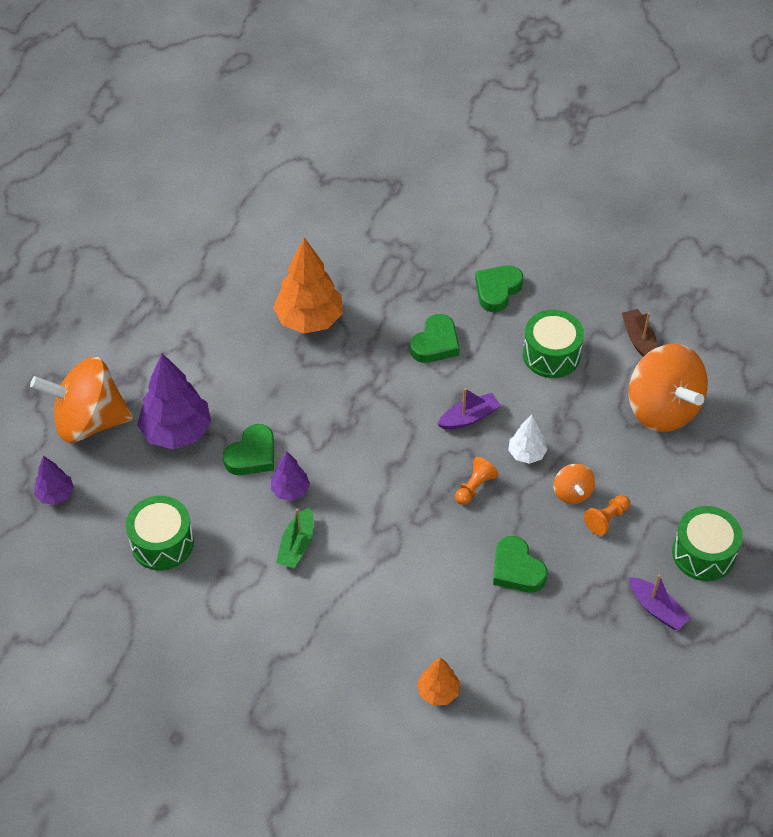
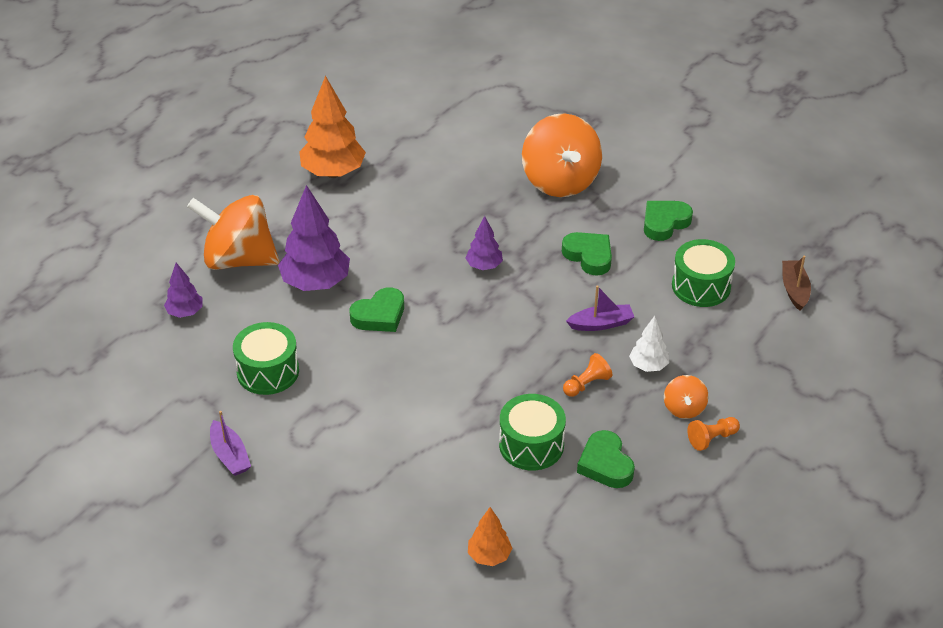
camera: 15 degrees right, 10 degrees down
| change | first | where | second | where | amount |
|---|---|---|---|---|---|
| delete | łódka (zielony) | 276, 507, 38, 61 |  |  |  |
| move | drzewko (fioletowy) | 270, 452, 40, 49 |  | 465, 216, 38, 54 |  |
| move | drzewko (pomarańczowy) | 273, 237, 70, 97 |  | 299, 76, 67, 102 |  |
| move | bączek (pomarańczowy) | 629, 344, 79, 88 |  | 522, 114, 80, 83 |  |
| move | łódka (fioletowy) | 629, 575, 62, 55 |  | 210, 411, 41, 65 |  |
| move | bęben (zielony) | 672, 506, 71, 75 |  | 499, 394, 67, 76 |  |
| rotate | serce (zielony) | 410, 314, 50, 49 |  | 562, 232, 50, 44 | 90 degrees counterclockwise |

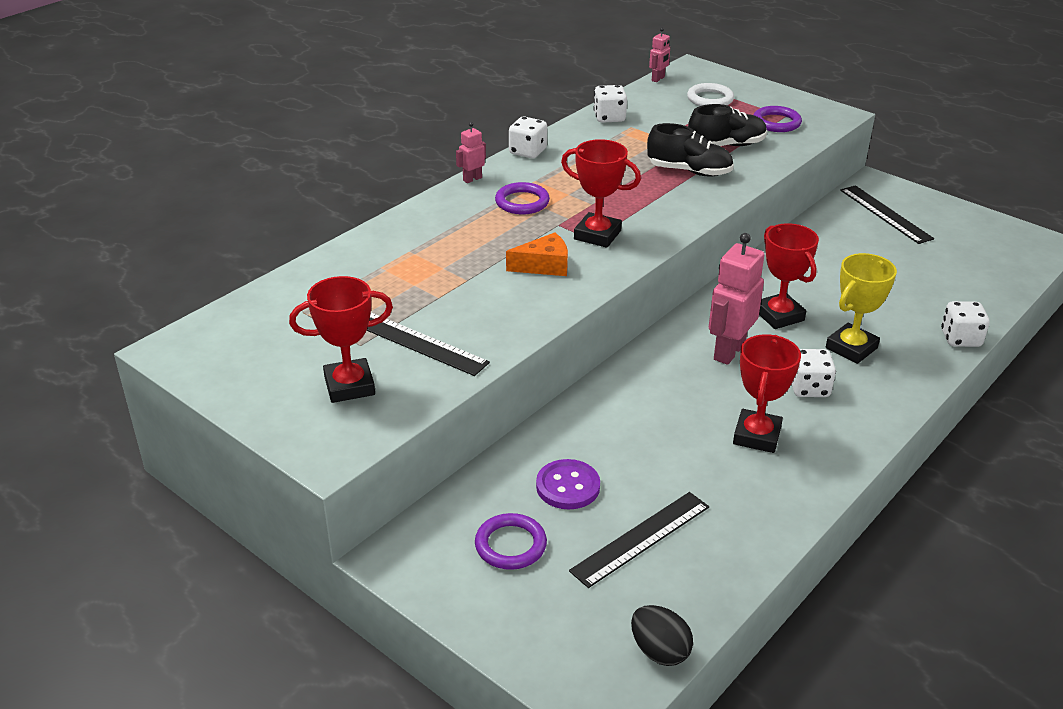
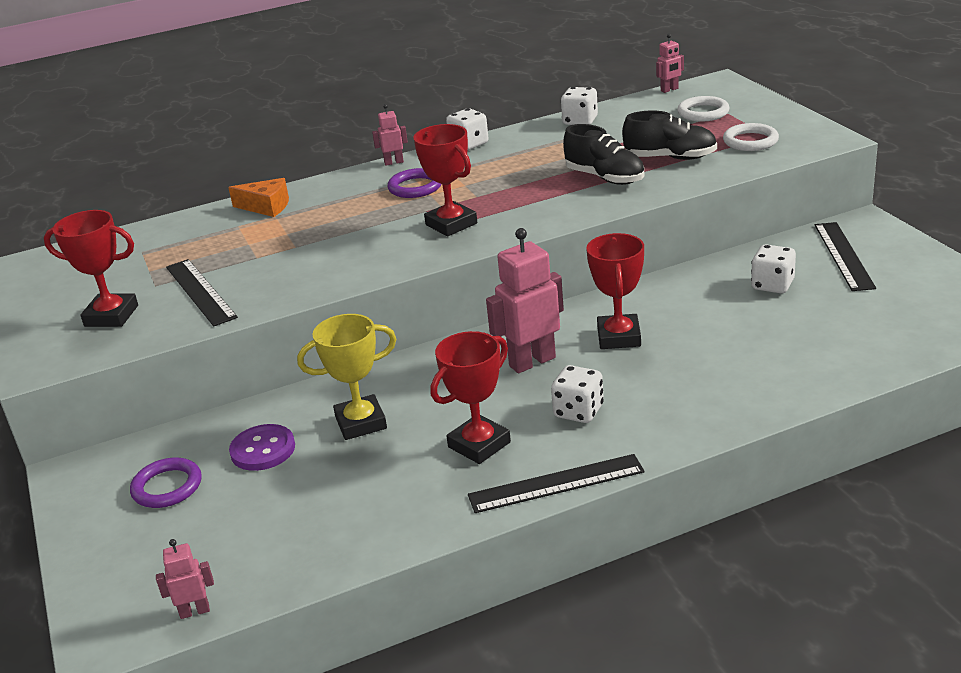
camera: 30 degrees right, 5 degrees down
| change | first | where | second | where | amount |
|---|---|---|---|---|---|
| move | ser (pomarańczowy) | 506, 232, 62, 44 |  | 228, 178, 61, 39 |  |
| move | linijka (czarny) | 569, 492, 140, 96 |  | 468, 454, 177, 59 |  |
| move | puchar (żółty) | 826, 253, 71, 111 |  | 297, 314, 99, 126 |  |
| move | kostka do gry (biały) | 941, 301, 49, 46 |  | 751, 244, 45, 49 |  |
| replace | jajko (czarny) | 631, 605, 62, 61 | robot (różowy) | 156, 539, 58, 80 |  |
| recolor | pierścień (fioletowy) | 754, 106, 48, 26 | pierścień (biały) | 723, 123, 56, 28 |  |

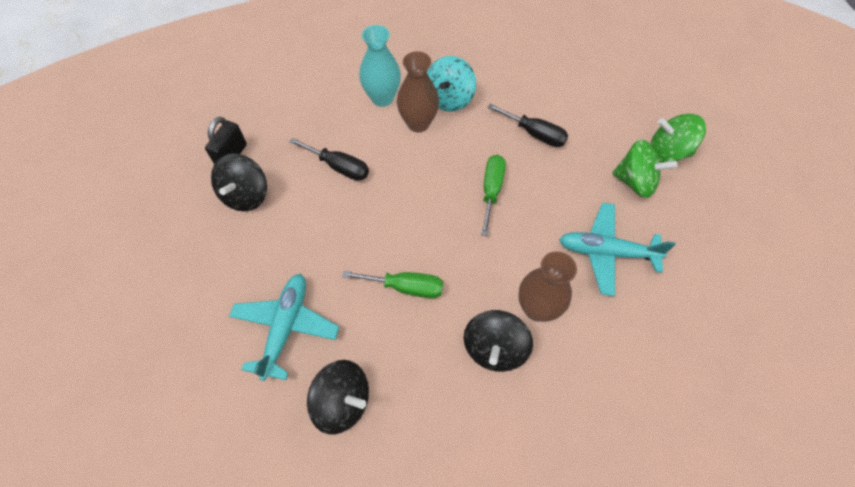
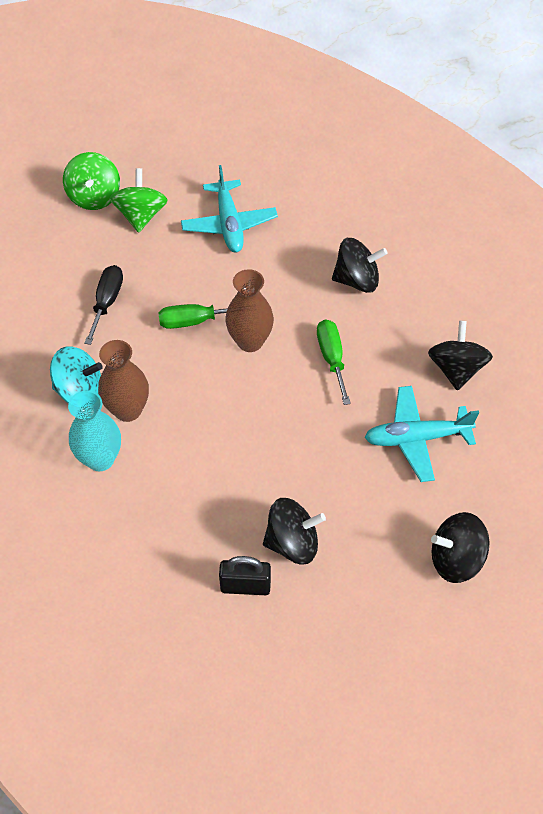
camera: 110 degrees left, 5 degrees down
| change | first | where | second | where | amount |
|---|---|---|---|---|---|
| delete | śrubokręt (czarny) | 289, 138, 80, 43 |  |  |  |
| insert |  |  | bączek (czarny) | 431, 512, 59, 71 |  |
| move | wazon (brązowy) | 518, 251, 59, 71 |  | 225, 269, 49, 83 |  |

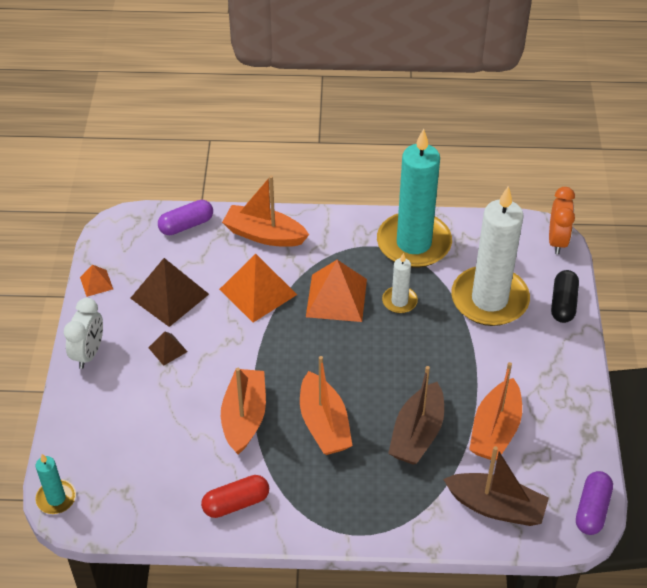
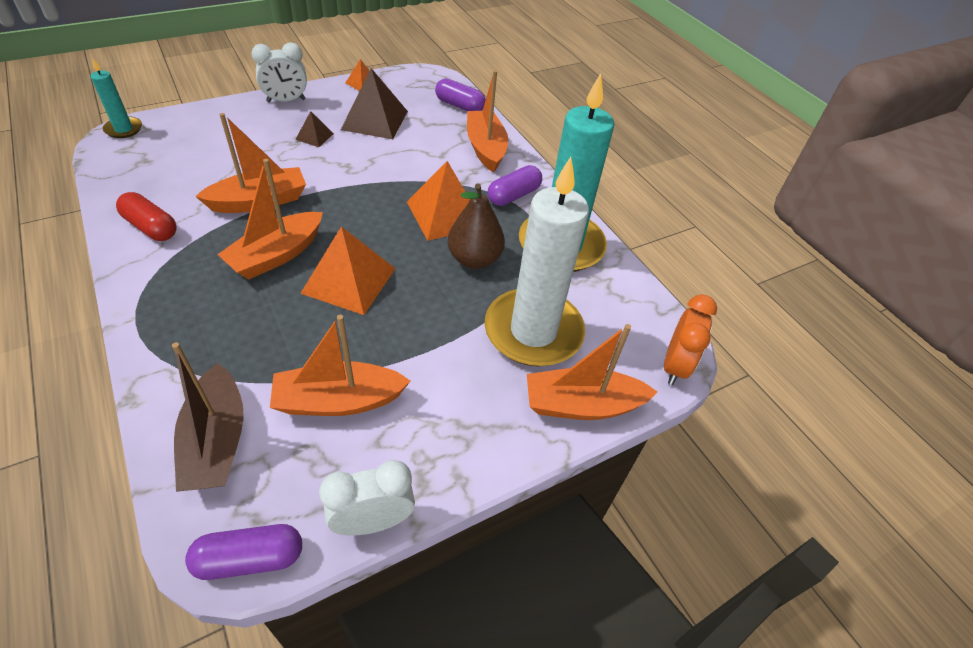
camera: 55 degrees right, 0 degrees up
| change | first | where | second | where | amount |
|---|---|---|---|---|---|
| delete | łódka (brązowy) | 388, 366, 56, 99 |  |  |  |
| insert |  |  | budzik (biały) | 319, 460, 96, 76 |  |
| insert |  |  | kapsułka (fioletowy) | 487, 165, 55, 41 |  |
| move | piramida (pomarańczowy) | 219, 254, 78, 69 |  | 300, 226, 96, 89 |  |
| replace | świeca (biały) | 382, 253, 36, 60 | gruszka (brązowy) | 448, 183, 57, 86 |  |
| replace | kapsułka (czarny) | 551, 270, 28, 53 | łódka (pomarańczowy) | 527, 324, 130, 96 |  |
| rotate | budzik (pomarańczowy) | 549, 187, 26, 67 |  | 664, 294, 53, 91 | 45 degrees counterclockwise |

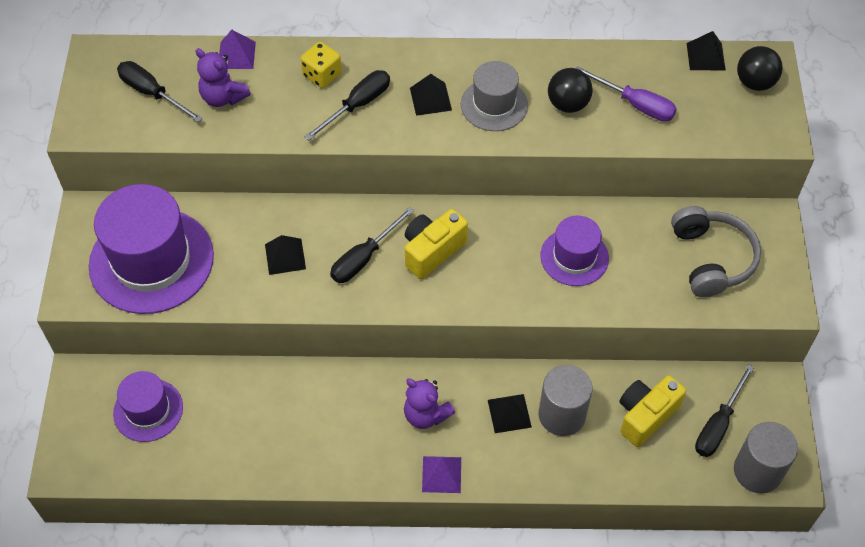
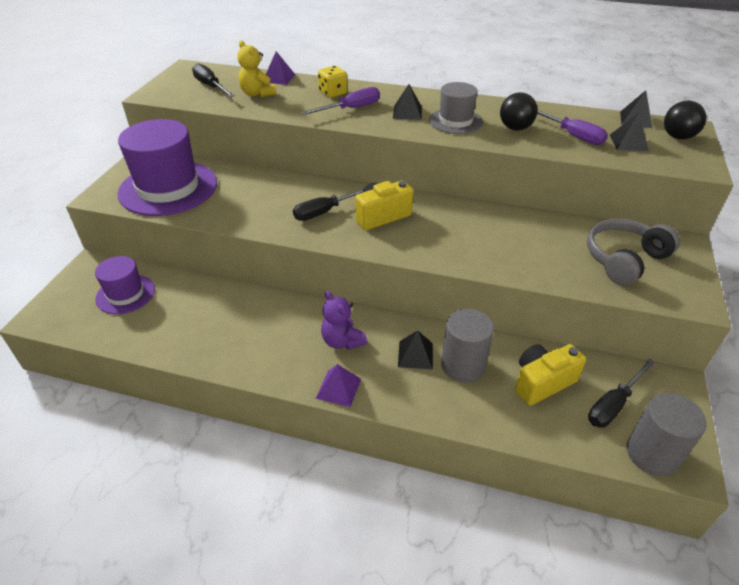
camera: 15 degrees right, 15 degrees down
| change | first | where | second | where | amount |
|---|---|---|---|---|---|
| delete | kapelusz (fioletowy) | 540, 216, 69, 70 |  |  |  |
| move | piramida (czarny) | 265, 235, 41, 40 |  | 610, 113, 39, 38 |  |
| recolor | miś (fioletowy) | 195, 48, 56, 59 | miś (żółty) | 237, 40, 39, 57 |  |
| recolor | śrubokręt (czarny) | 304, 70, 86, 70 | śrubokręt (fioletowy) | 302, 87, 78, 28 |  |
| rotate | słuchawki (szary) | 671, 206, 90, 91 |  | 587, 219, 93, 66 | 135 degrees counterclockwise |

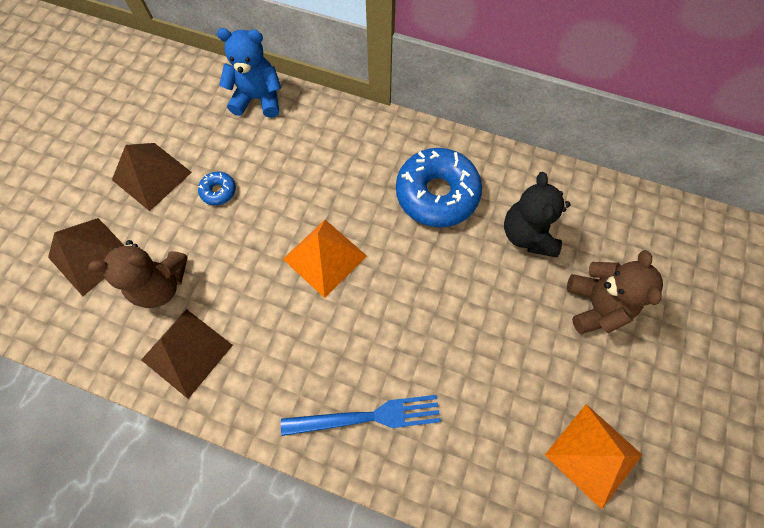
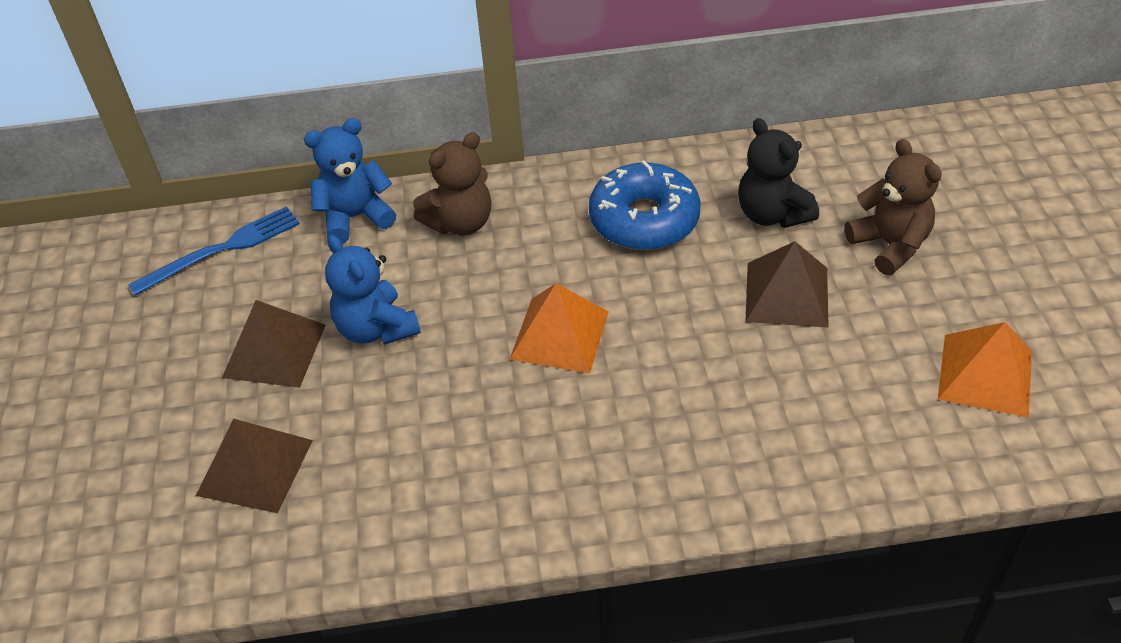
camera: 25 degrees left, 20 degrees down
| change | first | where | second | where | amount |
|---|---|---|---|---|---|
| move | miś (brązowy) | 88, 240, 100, 68 |  | 413, 132, 78, 104 |  |
| move | piramida (brązowy) | 141, 309, 92, 90 |  | 745, 241, 84, 87 |  |
| move | widelec (niebieski) | 281, 395, 160, 41 |  | 128, 206, 172, 90 |  |
| replace | donut (niebieski) | 198, 171, 38, 34 | miś (niebieski) | 325, 235, 96, 110 |  |

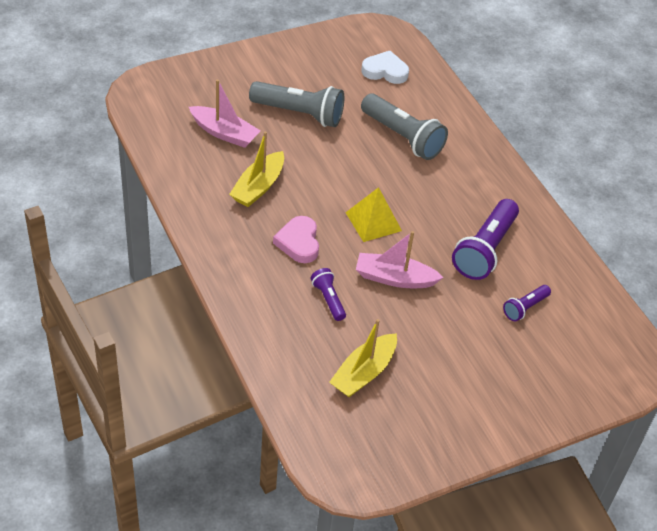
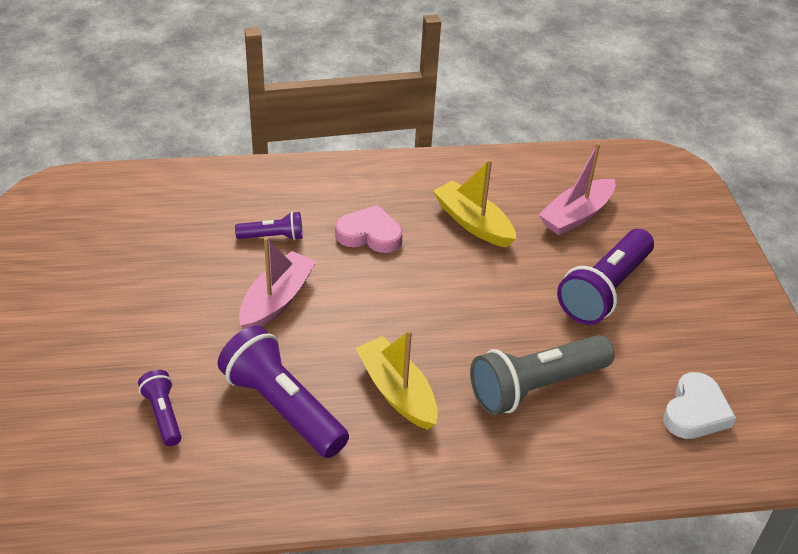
camera: 110 degrees right, 5 degrees down
| change | first | where | second | where | amount |
|---|---|---|---|---|---|
| delete | piramida (żółty) | 345, 187, 57, 55 |  |  |  |
| move | łódka (żółty) | 329, 319, 68, 78 |  | 356, 330, 82, 100 |  |
| recolor | latarka (szary) | 249, 81, 95, 46 | latarka (fioletowy) | 557, 229, 97, 96 |  |

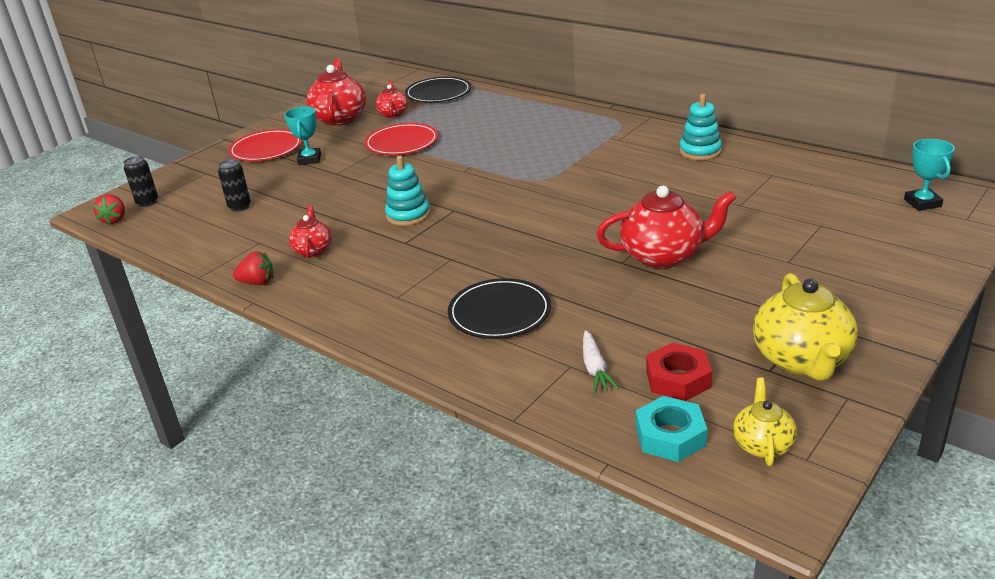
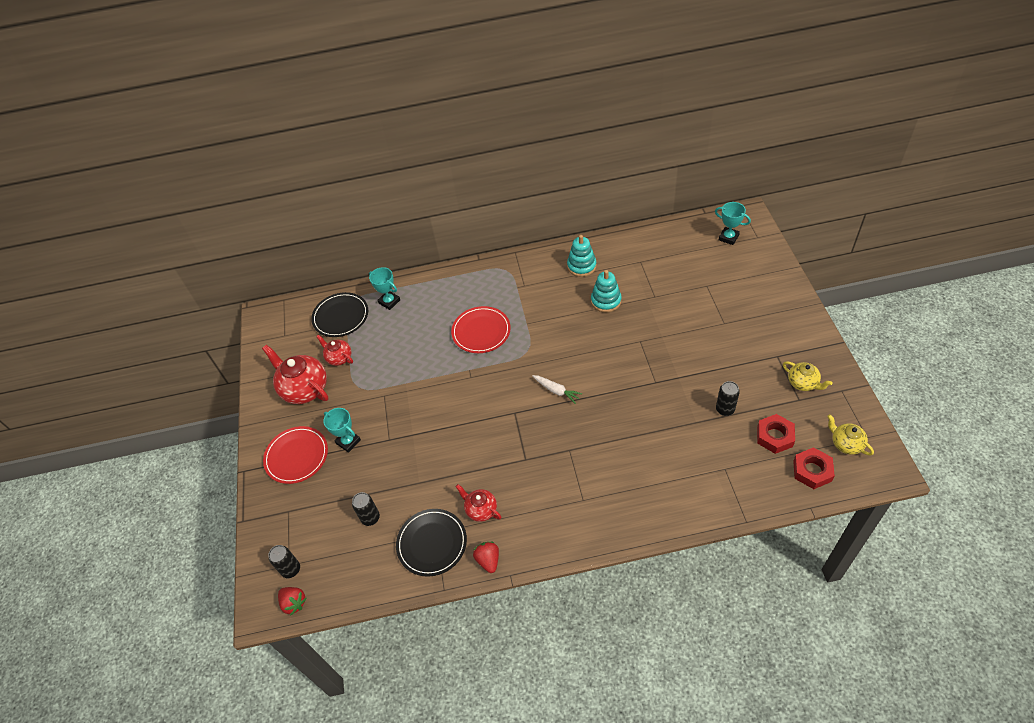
camera: 45 degrees left, 20 degrees up
| change | first | where | second | where | amount |
|---|---|---|---|---|---|
| delete | imbryk (czerwony) | 597, 186, 139, 83 |  |  |  |
| insert |  |  | puchar (turkusowy) | 369, 267, 31, 43 |  |
| insert |  |  | puszka (czarny) | 716, 381, 24, 35 |  |
| move | talerz (czerwony) | 364, 123, 74, 32 |  | 451, 306, 60, 47 |  |
| move | zabawka nakładanka (turkusowy) | 385, 156, 45, 70 |  | 591, 270, 30, 42 |  |
| move | talerz (czarny) | 448, 278, 103, 61 |  | 396, 509, 71, 68 |  |
| move | marchewka (biały) | 583, 330, 36, 63 |  | 532, 375, 50, 29 |  |
| recolor | nakrętka (turkusowy) | 636, 396, 71, 66 | nakrętka (czerwony) | 793, 447, 42, 42 |  |
| rotate | truskawka (czerwony) | 233, 252, 40, 33 |  | 473, 542, 26, 31 | 60 degrees counterclockwise |
| resize | imbryk (żółty) | 753, 273, 105, 108 |  | 783, 361, 49, 30 | x0.56 |

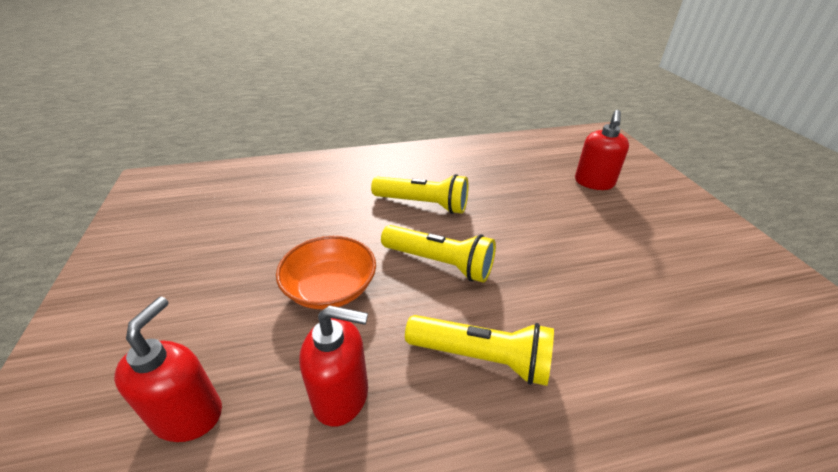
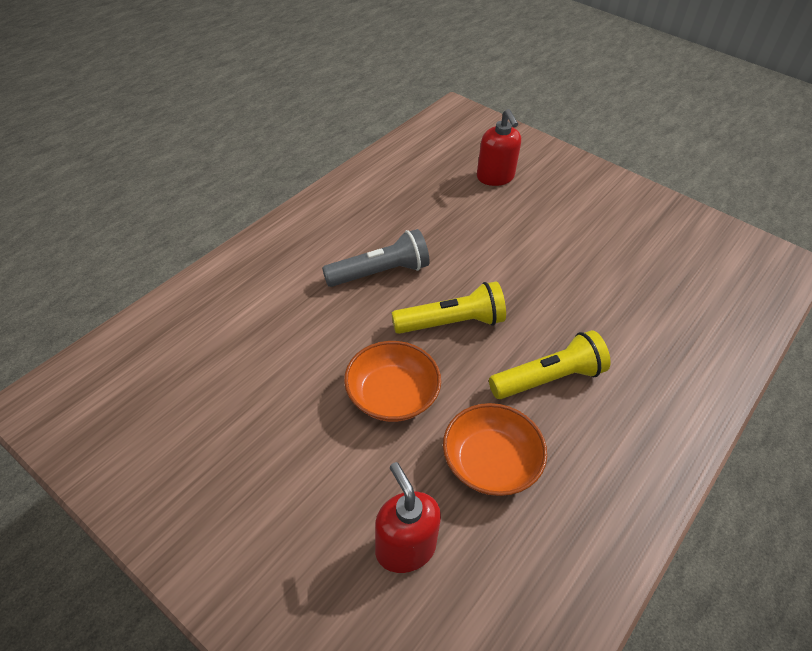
camera: 40 degrees left, 10 degrees up
| change | first | where | second | where | amount |
|---|---|---|---|---|---|
| replace | dozownik mydła (czerwony) | 299, 305, 69, 122 | miska (pomarańczowy) | 443, 403, 104, 93 |  |
| recolor | latarka (żółty) | 371, 174, 98, 40 | latarka (szary) | 322, 229, 107, 58 |  |

